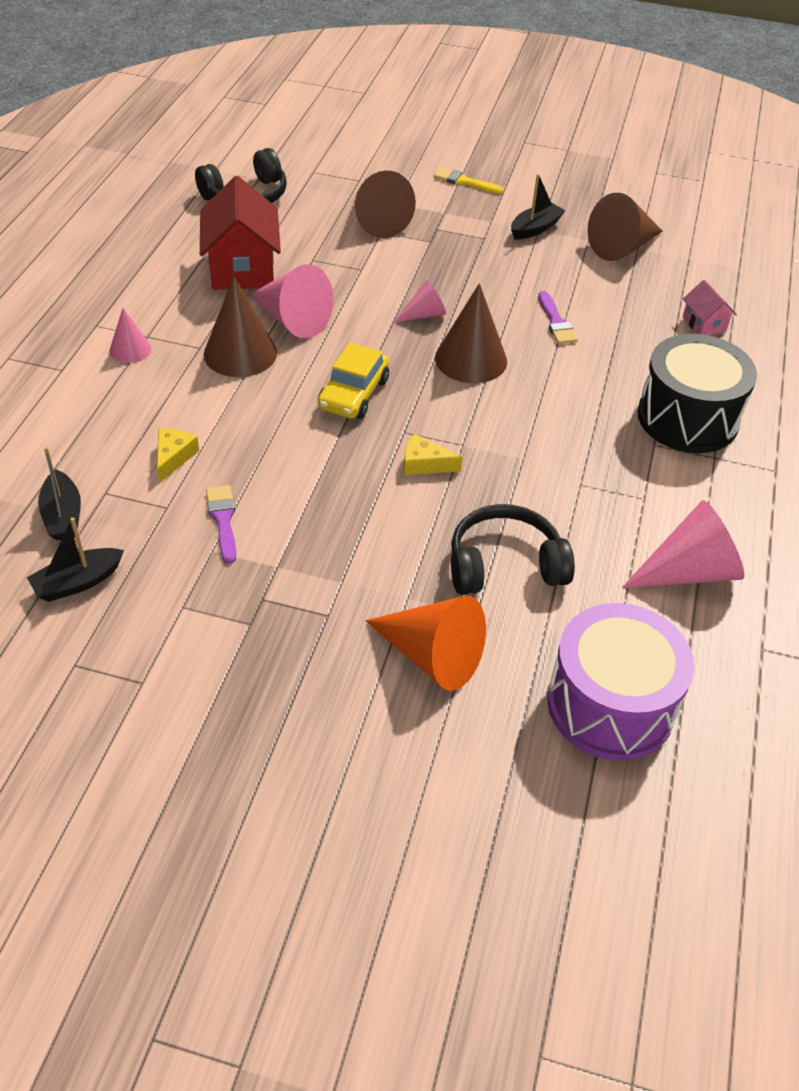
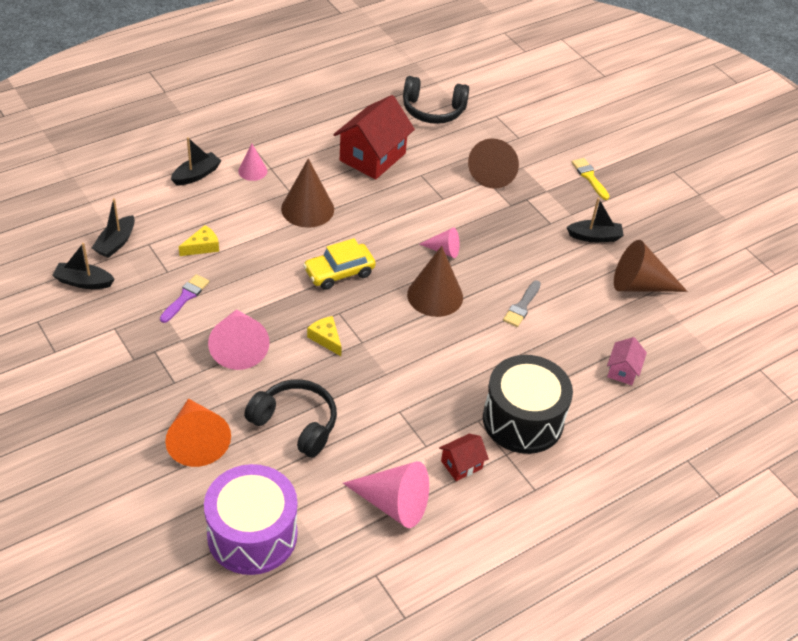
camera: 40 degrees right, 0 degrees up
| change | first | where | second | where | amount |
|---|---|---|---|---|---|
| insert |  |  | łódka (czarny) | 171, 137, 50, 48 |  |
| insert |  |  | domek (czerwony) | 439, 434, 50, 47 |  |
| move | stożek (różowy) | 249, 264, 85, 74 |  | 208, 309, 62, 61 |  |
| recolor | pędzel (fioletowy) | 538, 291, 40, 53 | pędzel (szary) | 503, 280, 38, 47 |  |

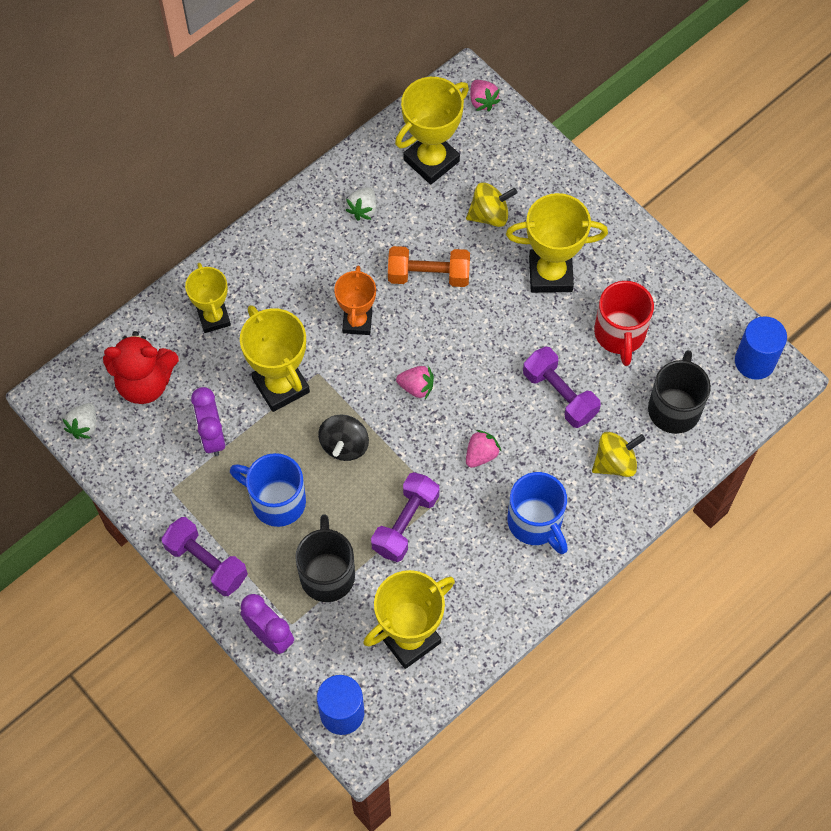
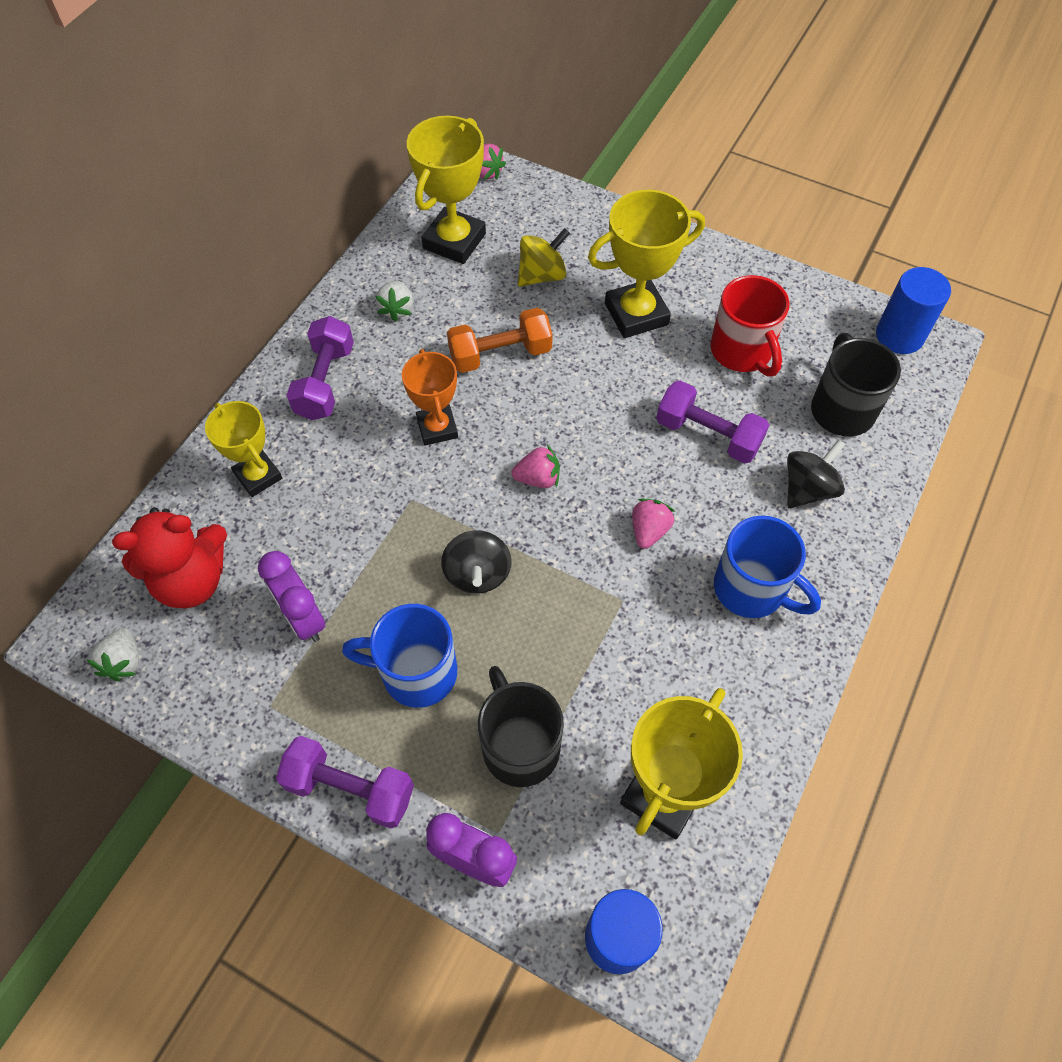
camera: 20 degrees left, 5 degrees down
| change | first | where | second | where | amount |
|---|---|---|---|---|---|
| delete | puchar (żółty) | 240, 305, 70, 107 |  |  |  |
| move | hantel (fioletowy) | 371, 472, 68, 90 |  | 286, 316, 68, 104 |  |
| recolor | bączek (żółty) | 592, 432, 53, 45 | bączek (czarny) | 787, 439, 59, 69 |  |

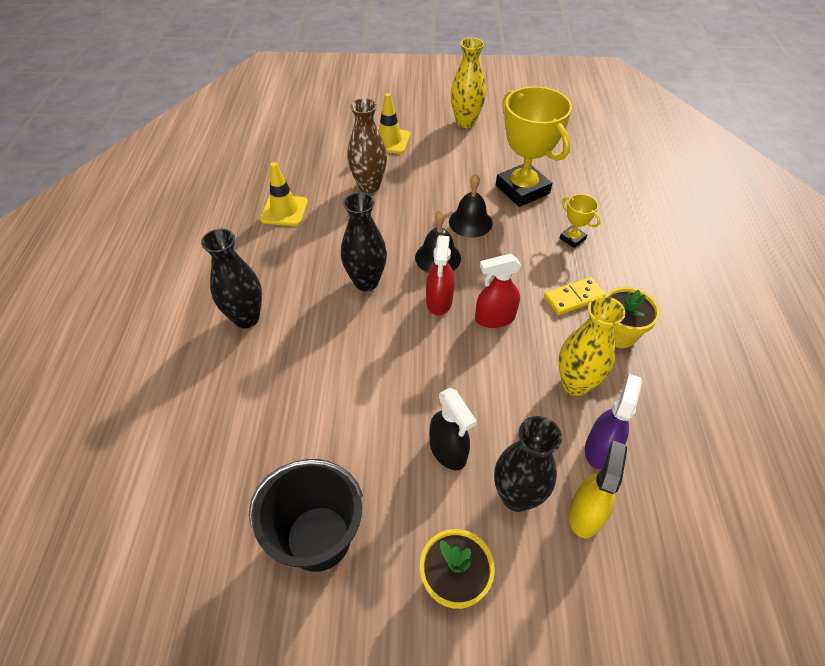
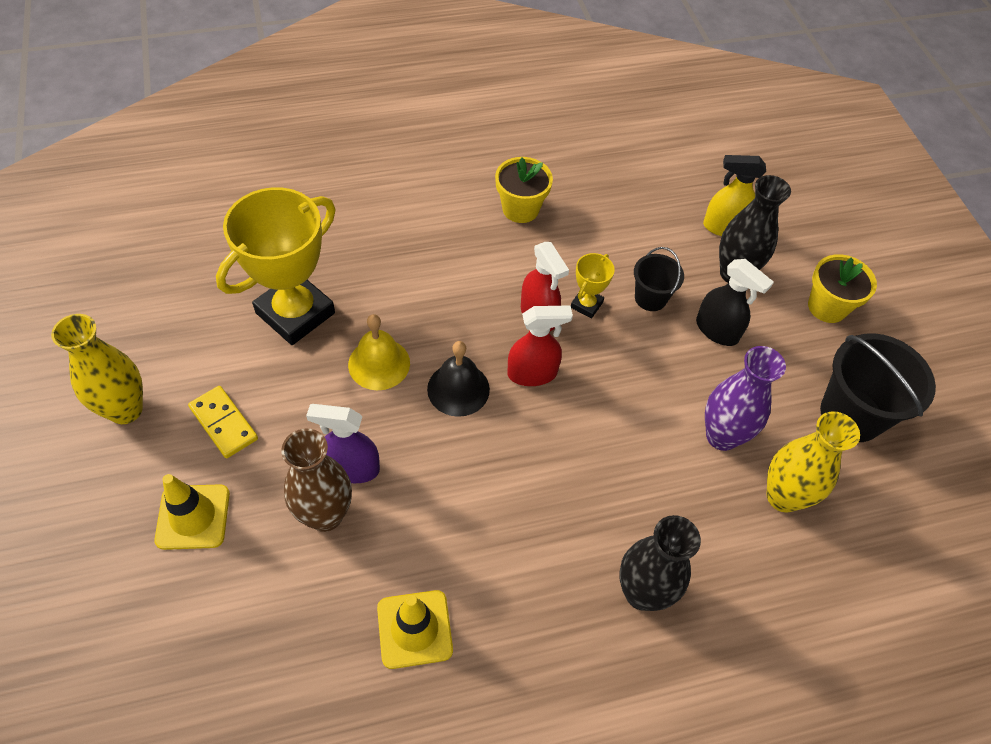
camera: 110 degrees left, 5 degrees up
| change | first | where | second | where | amount |
|---|---|---|---|---|---|
| delete | wazon (czarny) | 341, 192, 46, 99 |  |  |  |
| insert |  |  | wiadro (czarny) | 634, 247, 50, 64 |  |
| insert |  |  | wazon (fioletowy) | 705, 346, 81, 105 |  |
| move | kostka domina (żółty) | 544, 277, 62, 38 |  | 188, 386, 70, 72 |  |
| move | wazon (żółty) | 559, 296, 67, 100 |  | 767, 411, 93, 102 |  |
| move | puchar (żółty) | 560, 194, 41, 54 |  | 571, 253, 44, 65 |  |
| move | spryskiwacz (fioletowy) | 585, 374, 57, 95 |  | 306, 404, 74, 79 |  |
| recolor | dzwonek (czarny) | 449, 174, 43, 64 | dzwonek (żółty) | 348, 314, 62, 76 |  |
| rotate | spryskiwacz (czarny) | 429, 388, 48, 82 |  | 696, 259, 78, 87 | 90 degrees clockwise |

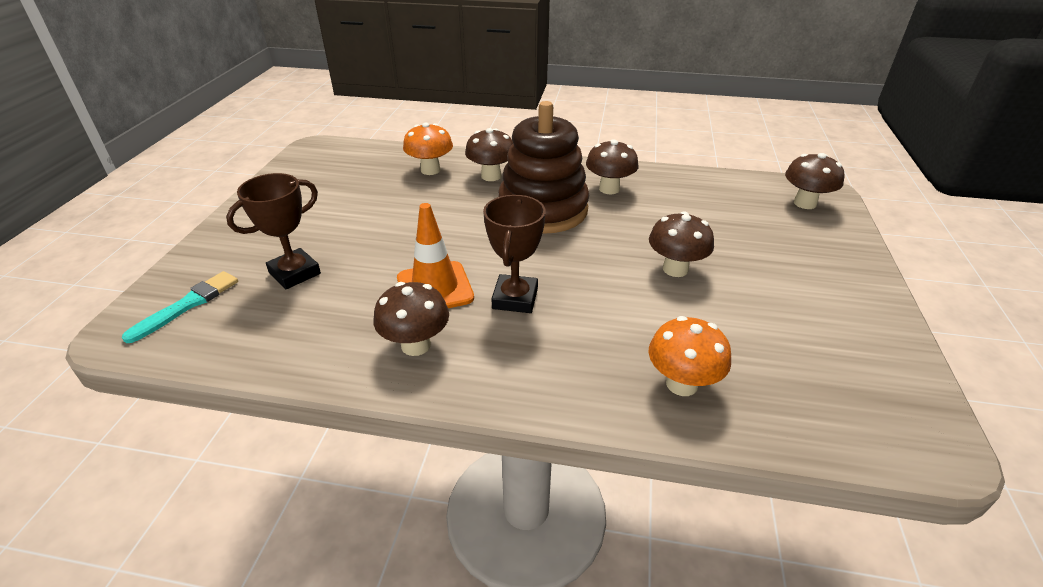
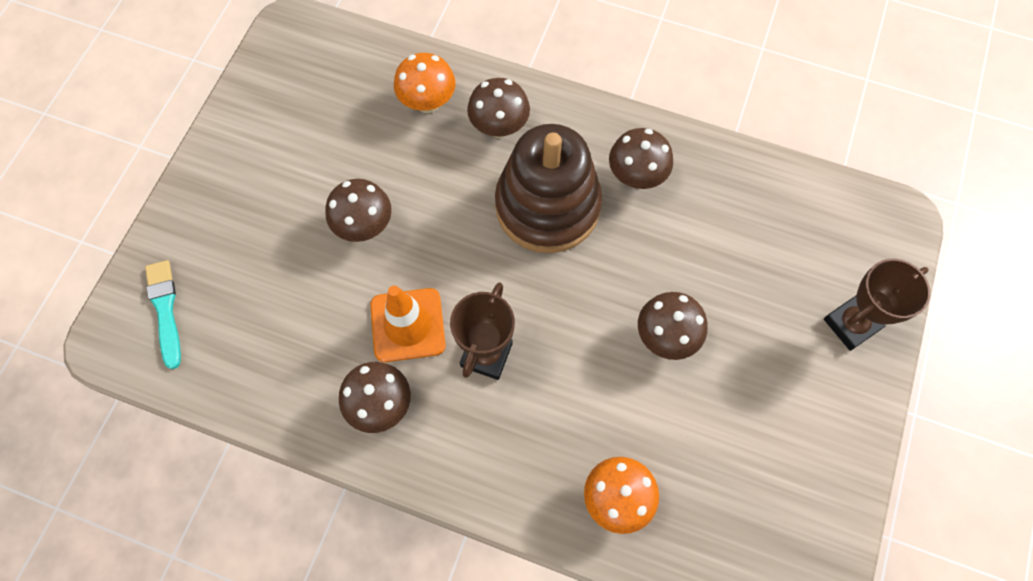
camera: 10 degrees right, 30 degrees up
| change | first | where | second | where | amount |
|---|---|---|---|---|---|
| move | puchar (brązowy) | 226, 173, 95, 116 |  | 824, 259, 107, 92 |  |
| move | grzyb (brązowy) | 785, 153, 59, 56 |  | 325, 179, 67, 63 |  |
| rotate | pędzel (turkusowy) | 122, 271, 116, 72 |  | 145, 260, 36, 109 | 60 degrees counterclockwise |

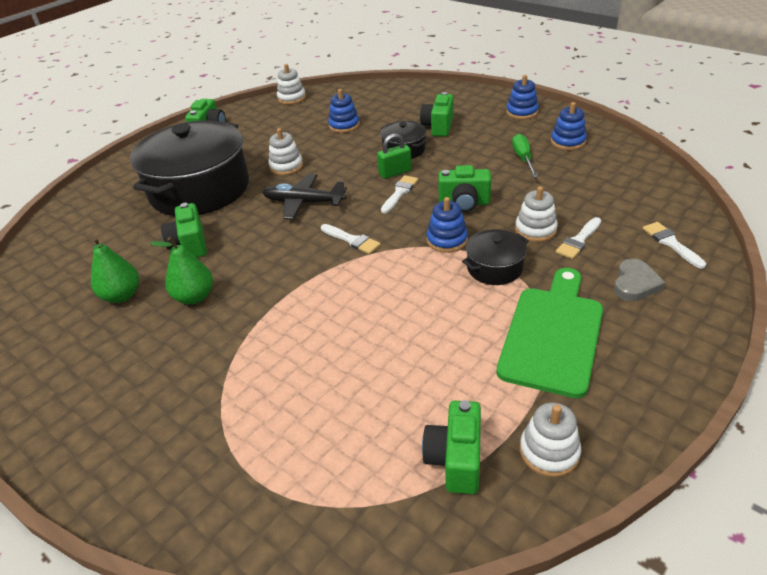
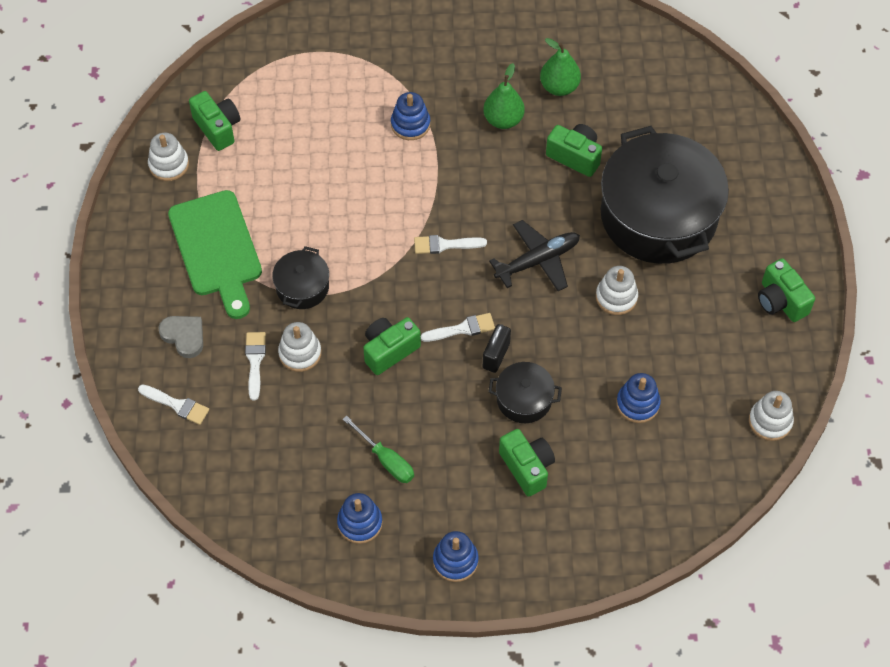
camera: 135 degrees right, 20 degrees up
| change | first | where | second | where | amount |
|---|---|---|---|---|---|
| move | zabawka nakładanka (niebieski) | 426, 197, 42, 56 |  | 391, 92, 39, 48 |  |
| recolor | kłódka (zielony) | 377, 133, 35, 46 | kłódka (czarny) | 483, 324, 28, 49 |  |
| rotate | pędzel (biały) | 381, 175, 37, 38 |  | 421, 313, 74, 29 | 90 degrees counterclockwise |
| rotate | serce (szary) | 614, 259, 52, 42 |  | 158, 316, 45, 42 | 150 degrees clockwise |

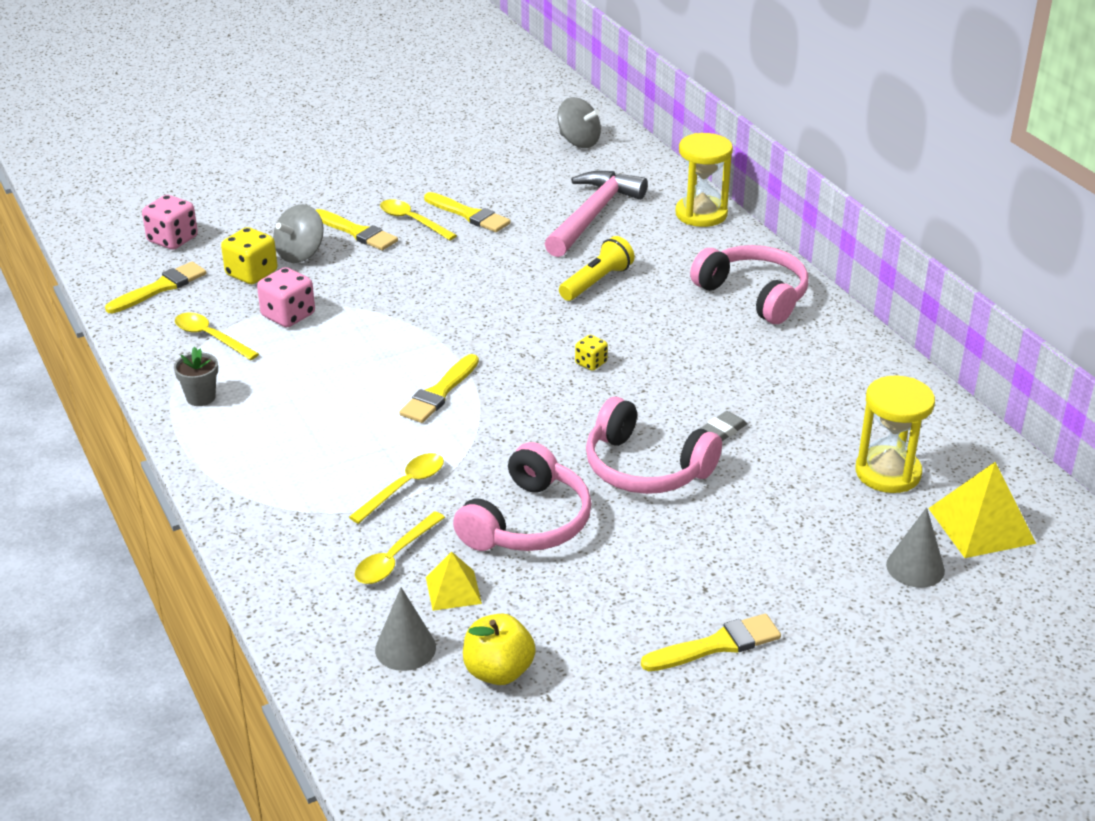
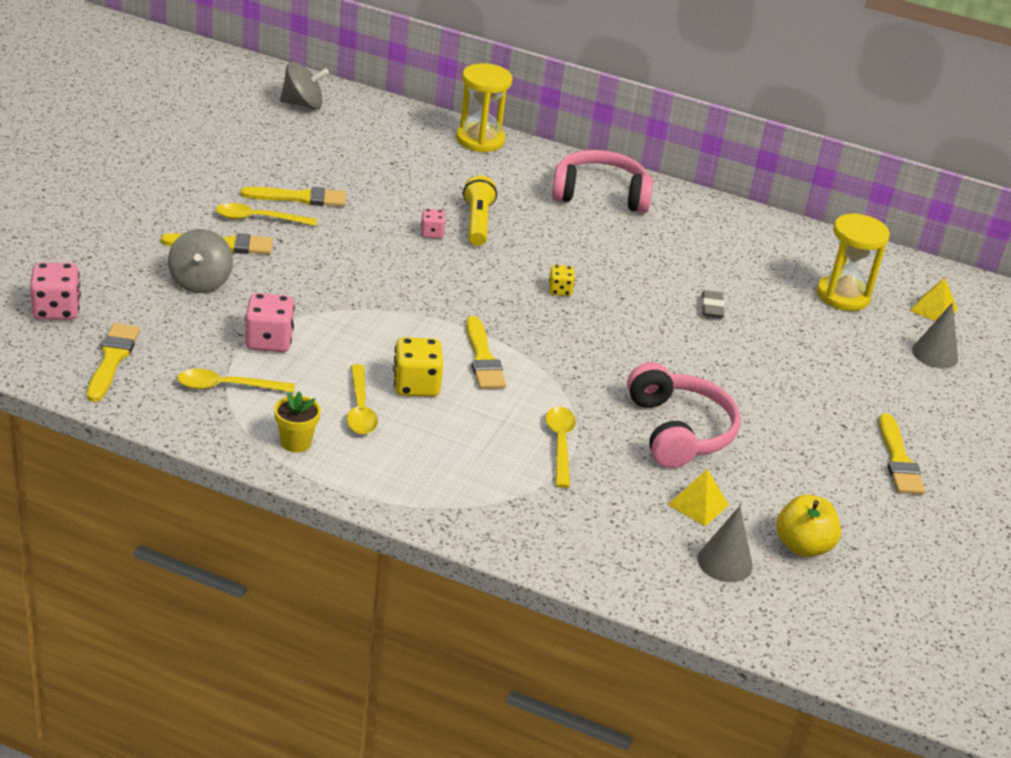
camera: 45 degrees left, 0 degrees up
| change | first | where | second | where | amount |
|---|---|---|---|---|---|
| delete | młotek (różowy) | 545, 171, 103, 86 |  |  |  |
| delete | słuchawki (różowy) | 586, 397, 136, 97 |  |  |  |
| insert |  |  | kostka do gry (różowy) | 421, 209, 25, 30 |  |
| move | kostka do gry (żółty) | 221, 227, 56, 57 |  | 393, 337, 50, 60 |  |
| move | łyżka (żółty) | 355, 511, 90, 73 |  | 346, 364, 32, 70 |  |
| recolor | doniczka (szary) | 174, 347, 44, 59 | doniczka (żółty) | 274, 391, 47, 61 |  |
| rotate | pędzel (żółty) | 641, 614, 140, 57 |  | 879, 413, 46, 81 | 150 degrees clockwise |
| resize | piramida (żółty) | 928, 462, 108, 96 |  | 910, 277, 48, 44 | x0.60 |

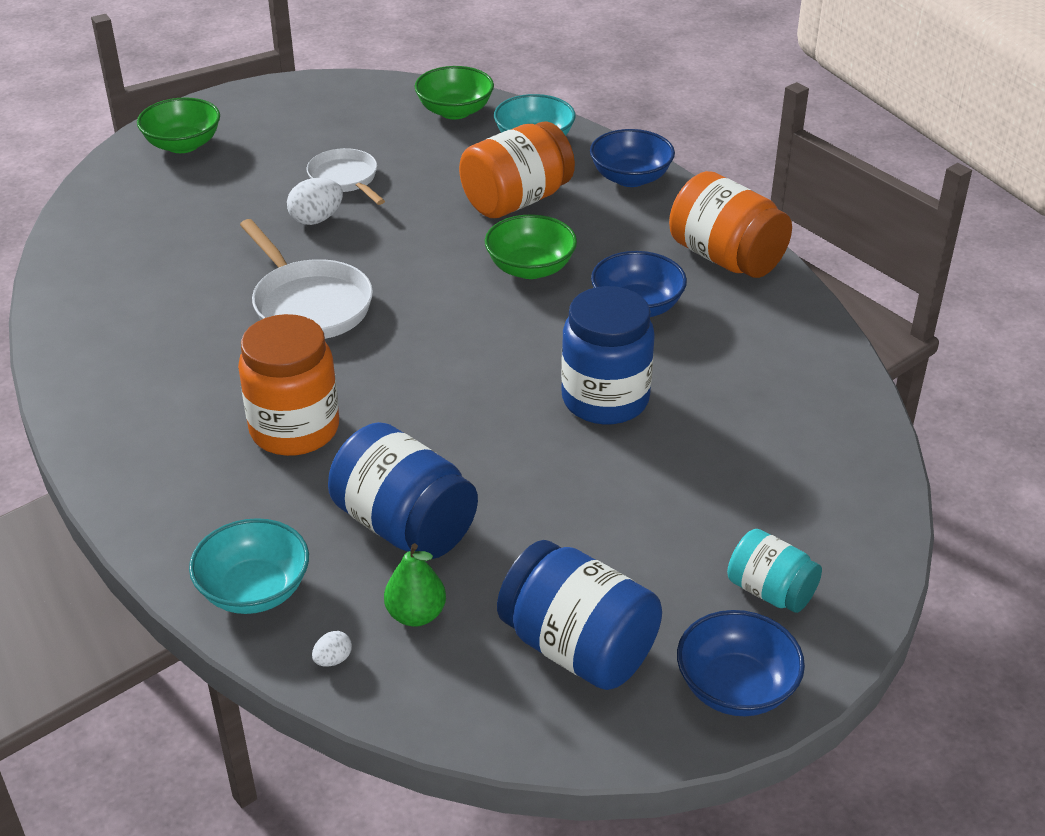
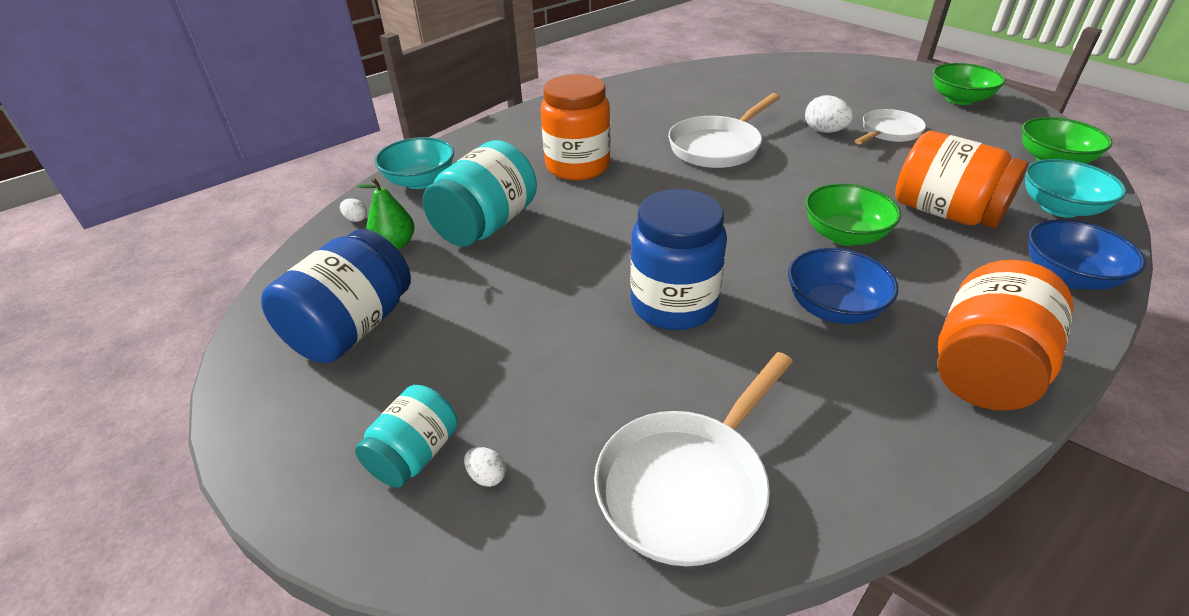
camera: 80 degrees right, 0 degrees up
| change | first | where | second | where | amount |
|---|---|---|---|---|---|
| delete | miska (niebieski) | 677, 610, 128, 106 |  |  |  |
| insert |  |  | jajko (biały) | 464, 447, 42, 40 |  |
| insert |  |  | patelnia (biały) | 594, 352, 199, 214 |  |
| move | miska (zielony) | 137, 97, 83, 56 |  | 932, 63, 74, 42 |  |
| recolor | słoik (niebieski) | 328, 422, 150, 137 | słoik (turkusowy) | 423, 140, 114, 107 |  |

